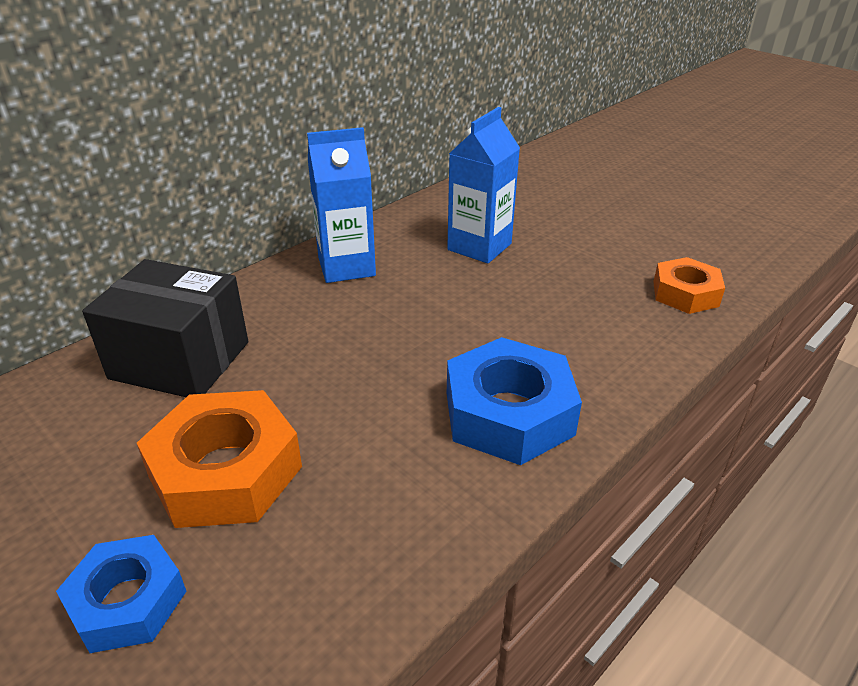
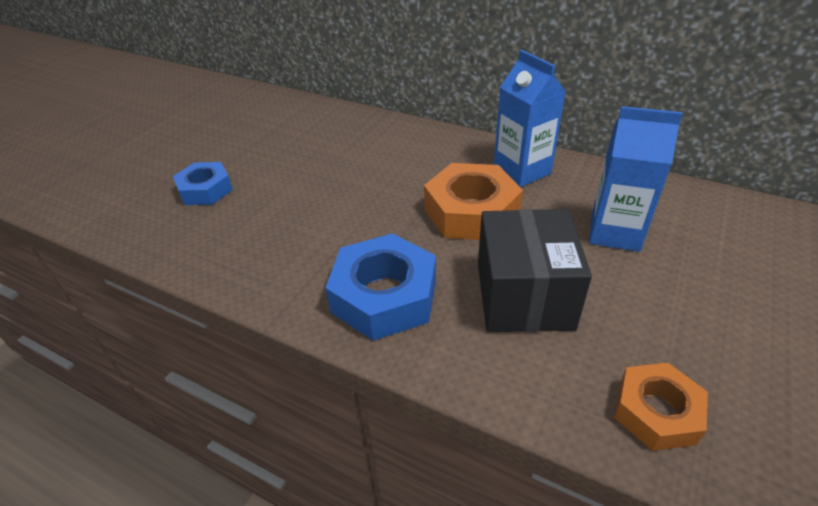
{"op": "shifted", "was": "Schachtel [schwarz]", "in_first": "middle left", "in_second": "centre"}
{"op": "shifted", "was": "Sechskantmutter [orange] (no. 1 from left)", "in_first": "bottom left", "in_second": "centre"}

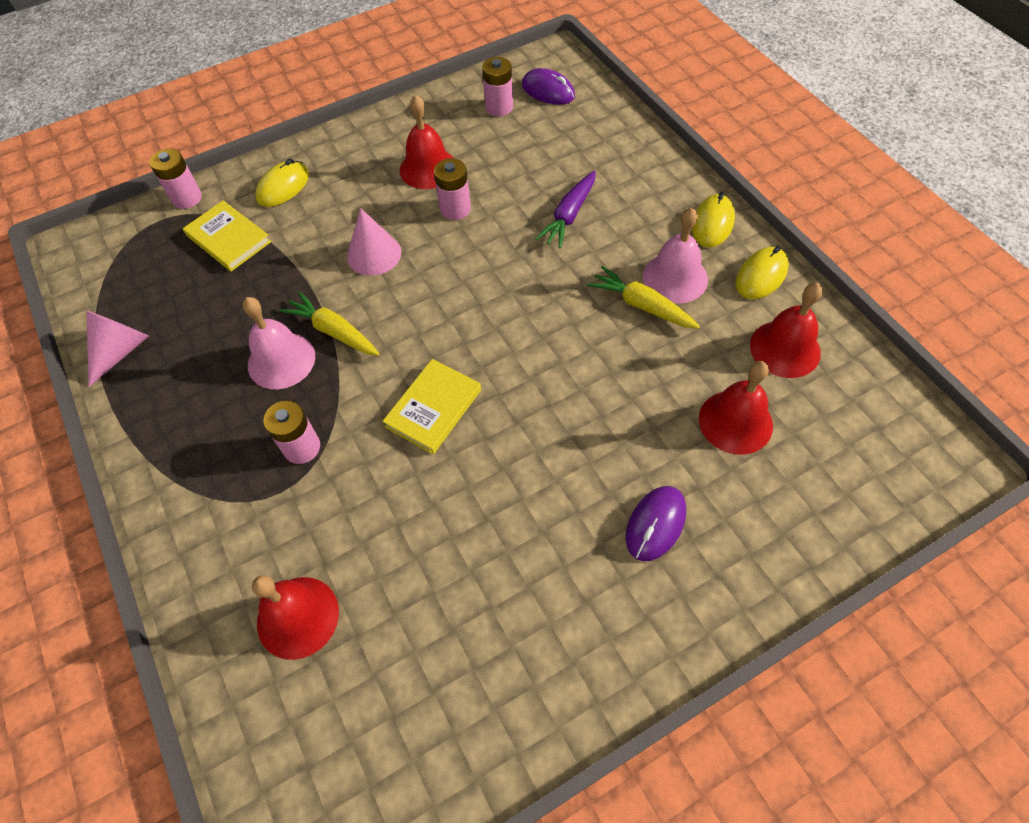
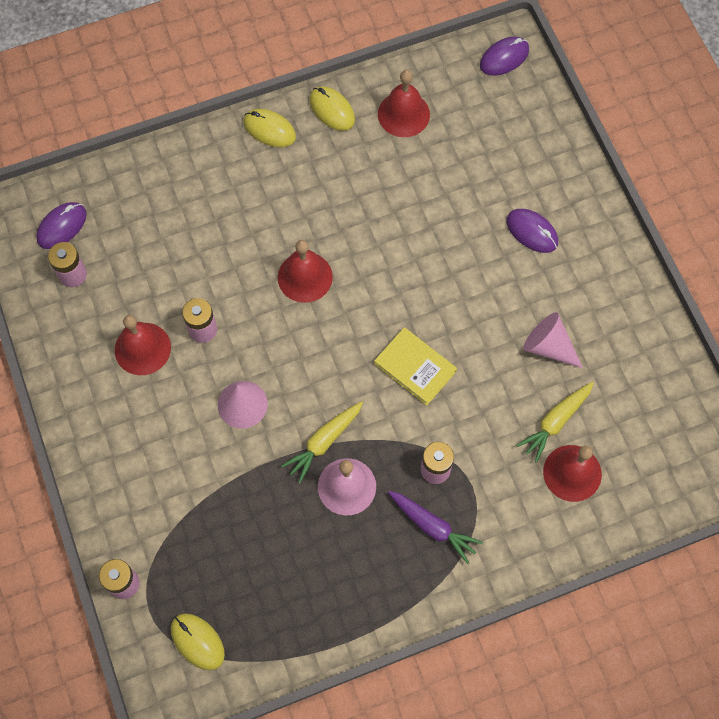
{"op": "gone", "was": "Buch [gelb] (no. 1 from left)", "in_first": "top left"}
{"op": "gone", "was": "Glocke [rosa] (no. 2 from left)", "in_first": "top centre"}
{"op": "new", "now": "Computermaus [lila] (no. 2 from left)", "in_second": "top right"}
{"op": "shifted", "was": "Kegel [rosa] (no. 1 from left in the first image)", "now": "Kegel [rosa] (no. 2 from left)", "in_first": "middle left", "in_second": "middle right"}
{"op": "shifted", "was": "Computermaus [gelb] (no. 1 from left)", "in_first": "top left", "in_second": "bottom left"}
{"op": "shifted", "was": "Karotte [lila]", "in_first": "top centre", "in_second": "bottom centre"}
{"op": "shifted", "was": "Karotte [gelb] (no. 2 from left)", "in_first": "centre", "in_second": "middle right"}
{"op": "shifted", "was": "Glocke [rot] (no. 3 from left in the first image)", "now": "Glocke [rot] (no. 2 from left)", "in_first": "middle right", "in_second": "centre"}

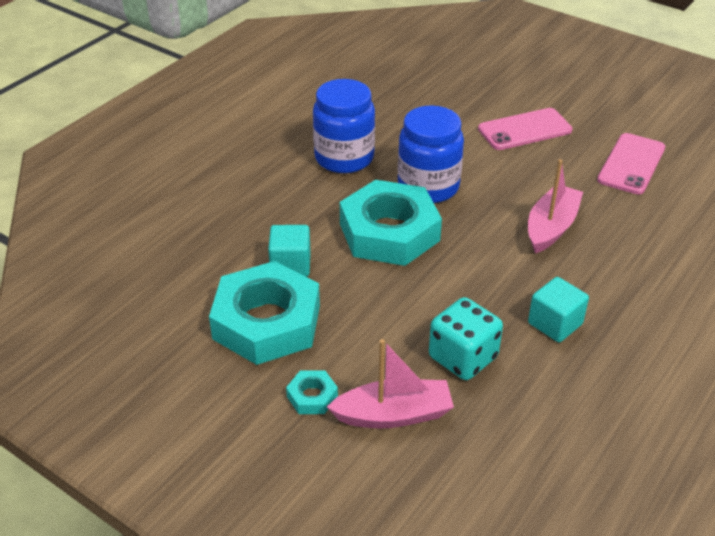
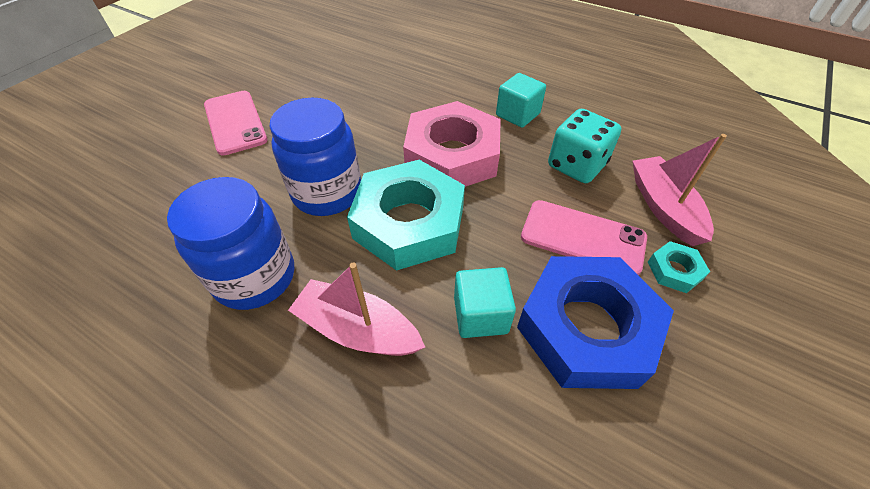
{"op": "new", "now": "Sechskantmutter [rosa]", "in_second": "top centre"}
{"op": "shifted", "was": "Boot [rosa] (no. 2 from left in the first image)", "now": "Boot [rosa] (no. 1 from left)", "in_first": "middle right", "in_second": "centre"}
{"op": "shifted", "was": "Handy [rosa] (no. 2 from left)", "in_first": "top right", "in_second": "middle right"}
{"op": "repainted", "was": "Sechskantmutter [türkis] (no. 1 from left)", "now": "Sechskantmutter [blau]", "in_first": "centre", "in_second": "middle right"}

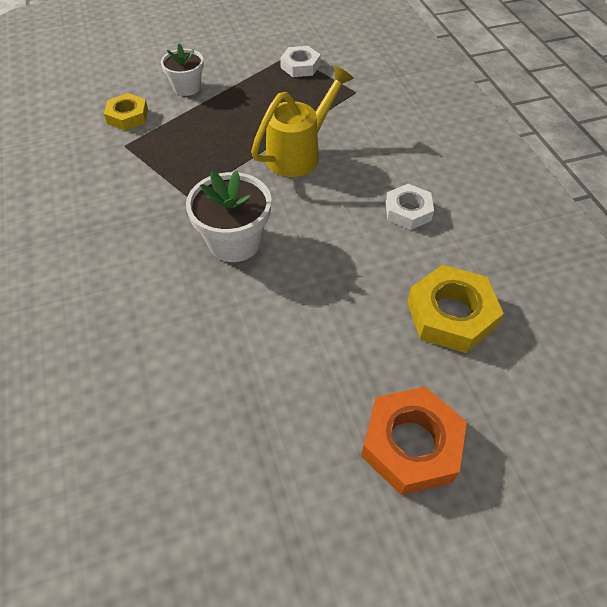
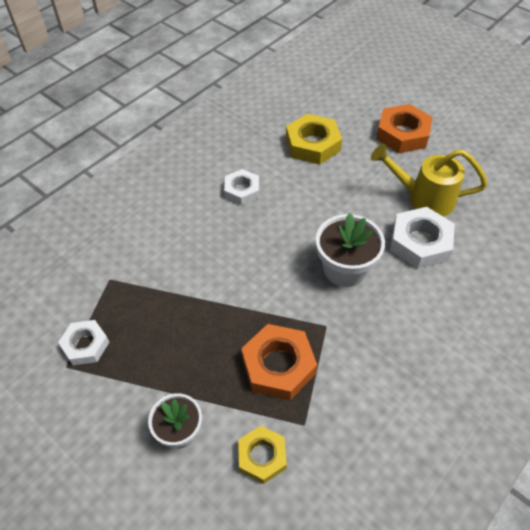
{"op": "new", "now": "Sechskantmutter [orange] (no. 1 from left)", "in_second": "bottom centre"}
{"op": "new", "now": "Sechskantmutter [weiß] (no. 3 from left)", "in_second": "middle right"}
{"op": "shifted", "was": "Gießkanne [gelb]", "in_first": "top centre", "in_second": "middle right"}

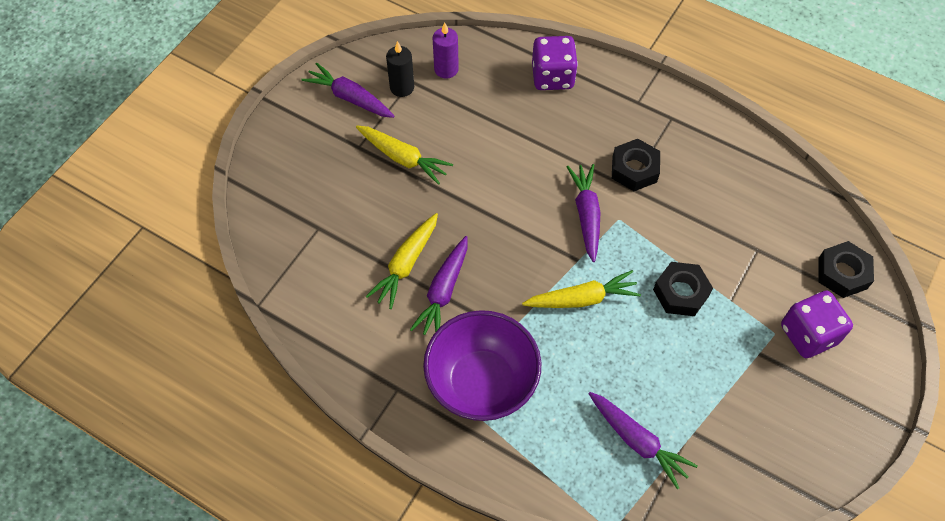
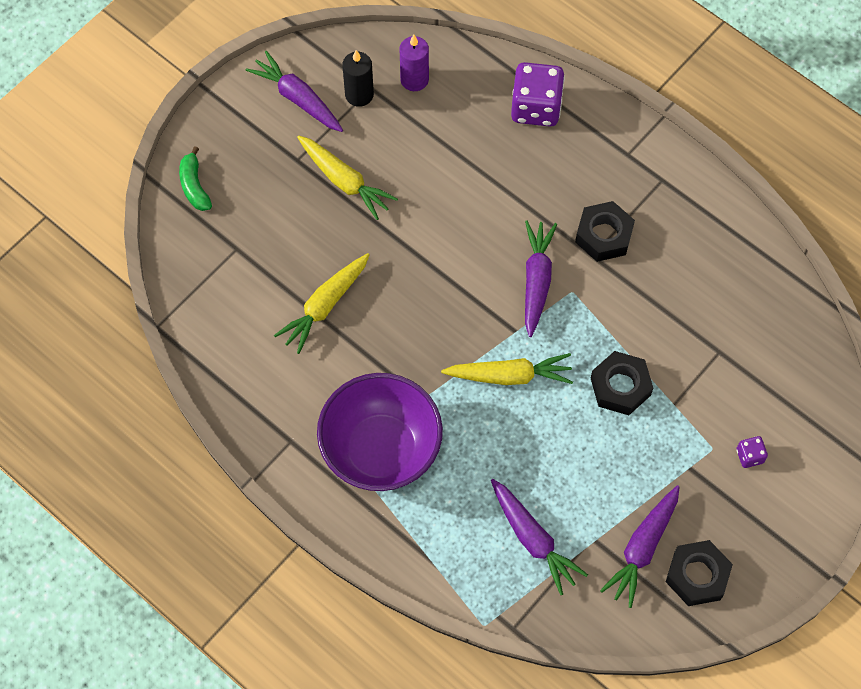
{"op": "new", "now": "Banane [grün]", "in_second": "top left"}
{"op": "shifted", "was": "Karotte [lila] (no. 2 from left in the first image)", "now": "Karotte [lila] (no. 4 from left)", "in_first": "centre", "in_second": "bottom right"}
{"op": "shifted", "was": "Sechskantmutter [schwarz] (no. 3 from left)", "in_first": "middle right", "in_second": "bottom right"}
{"op": "scaled", "was": "Spielwürfel [lila] (no. 2 from left)", "in_first": "middle right", "in_second": "middle right", "ratio": 0.46}

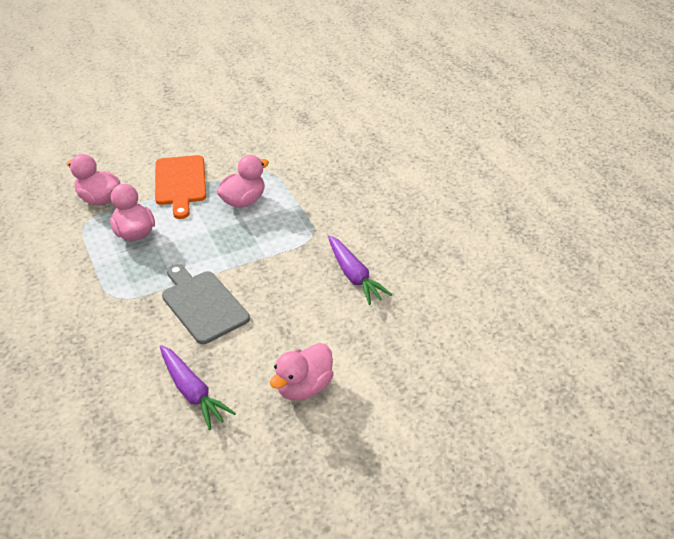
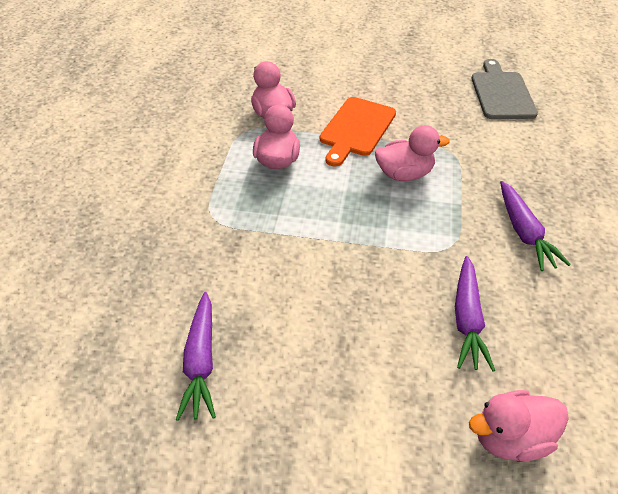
{"op": "new", "now": "Karotte [lila] (no. 3 from left)", "in_second": "middle right"}
{"op": "shifted", "was": "Schneidebrett [grau]", "in_first": "middle left", "in_second": "top right"}
{"op": "shifted", "was": "Ente [rosa] (no. 4 from left)", "in_first": "bottom centre", "in_second": "bottom right"}

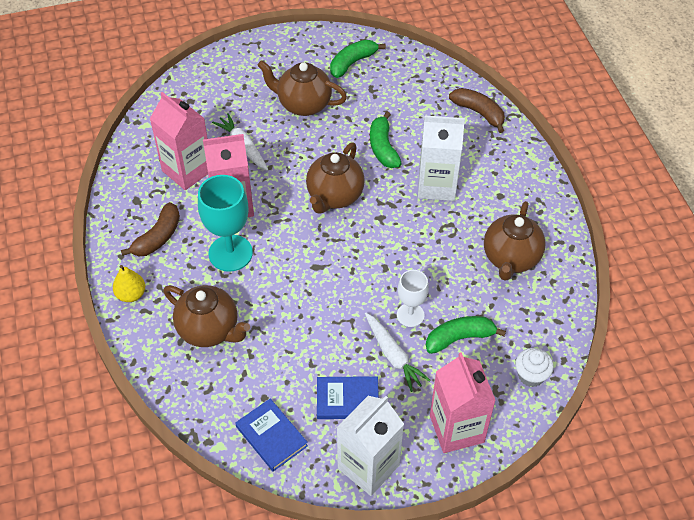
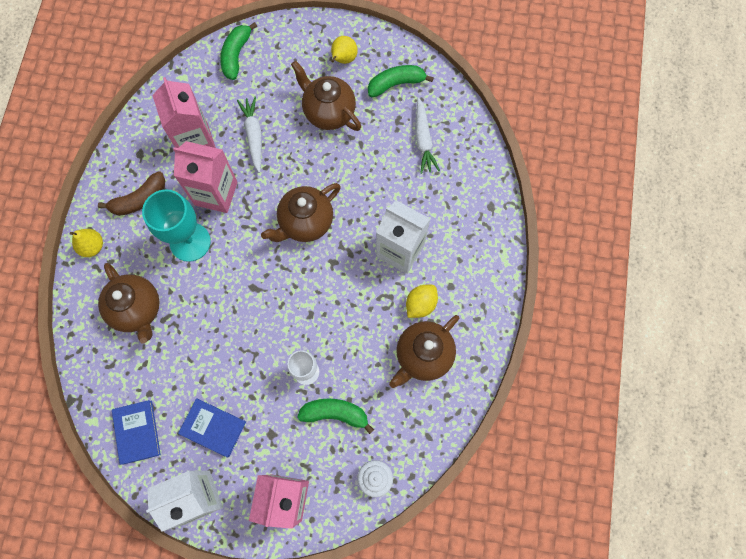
{"op": "gone", "was": "Banane [braun] (no. 2 from left)", "in_first": "top right"}
{"op": "new", "now": "Birne [gelb] (no. 2 from left)", "in_second": "top centre"}
{"op": "new", "now": "Zitrone [gelb]", "in_second": "centre"}
{"op": "shifted", "was": "Karotte [weiß] (no. 2 from left)", "in_first": "bottom centre", "in_second": "top centre"}
{"op": "shifted", "was": "Banane [grün] (no. 2 from left in the first image)", "now": "Banane [grün] (no. 1 from left)", "in_first": "top centre", "in_second": "top left"}

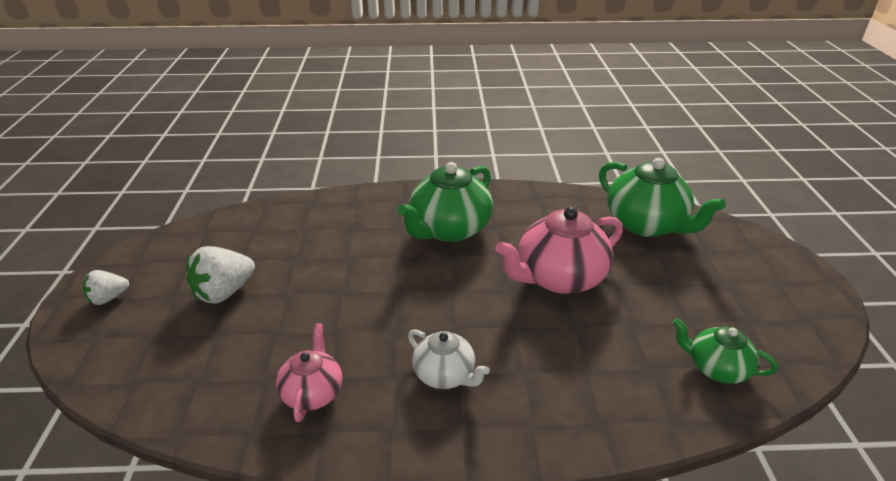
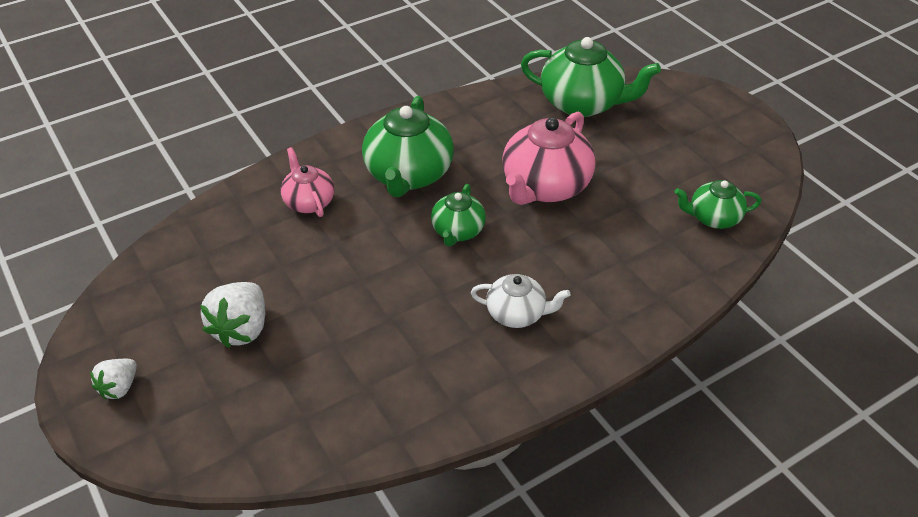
{"op": "new", "now": "Teekanne [grün] (no. 2 from left)", "in_second": "centre"}
{"op": "shifted", "was": "Teekanne [rosa] (no. 1 from left)", "in_first": "bottom centre", "in_second": "centre"}

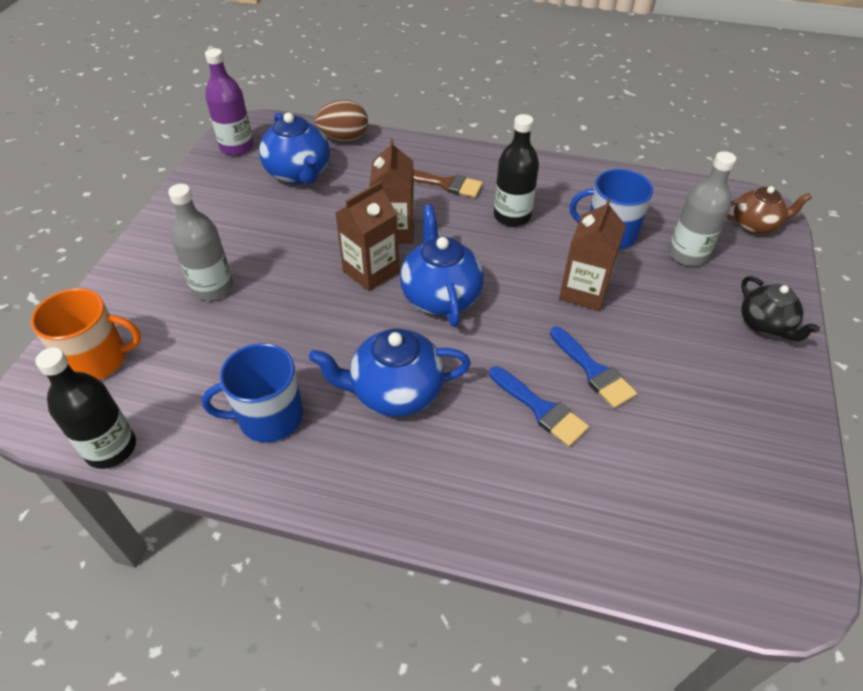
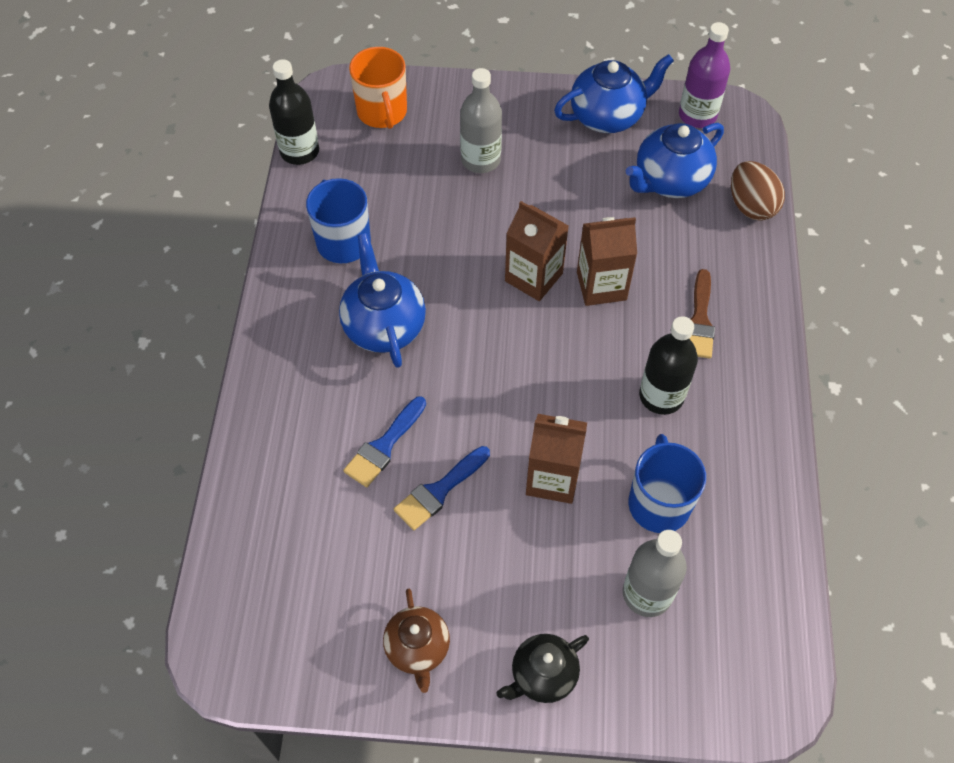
{"op": "shifted", "was": "Teekanne [blau] (no. 3 from left in the first image)", "now": "Teekanne [blau] (no. 2 from left)", "in_first": "centre", "in_second": "top centre"}
{"op": "shifted", "was": "Teekanne [braun]", "in_first": "top right", "in_second": "bottom centre"}

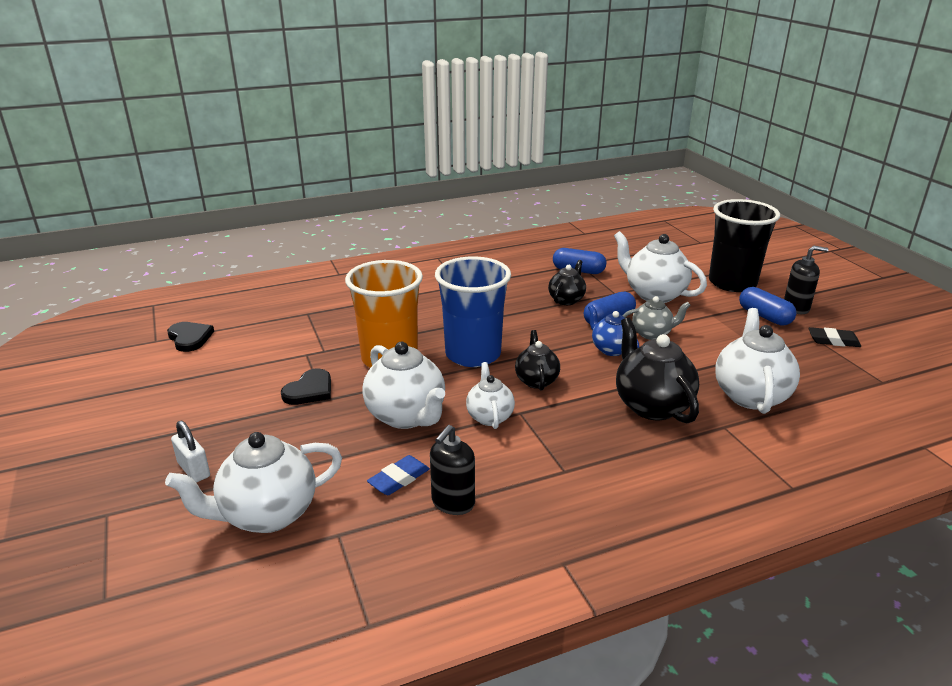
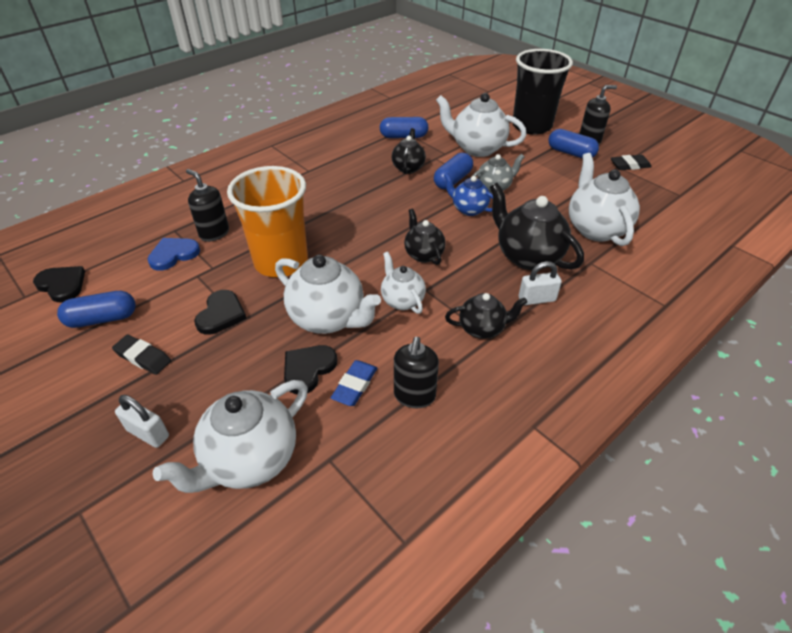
{"op": "gone", "was": "Becher [blau]", "in_first": "centre"}
{"op": "new", "now": "Kapsel [blau] (no. 1 from left)", "in_second": "middle left"}
{"op": "new", "now": "Radiergummi [schwarz] (no. 1 from left)", "in_second": "middle left"}
{"op": "new", "now": "Herz [blau]", "in_second": "middle left"}
{"op": "new", "now": "Seifenspender [schwarz] (no. 1 from left)", "in_second": "top left"}
{"op": "new", "now": "Herz [schwarz] (no. 3 from left)", "in_second": "centre"}
{"op": "new", "now": "Teekanne [schwarz] (no. 3 from left)", "in_second": "centre"}
{"op": "new", "now": "Vorhängeschloss [weiß] (no. 2 from left)", "in_second": "middle right"}

